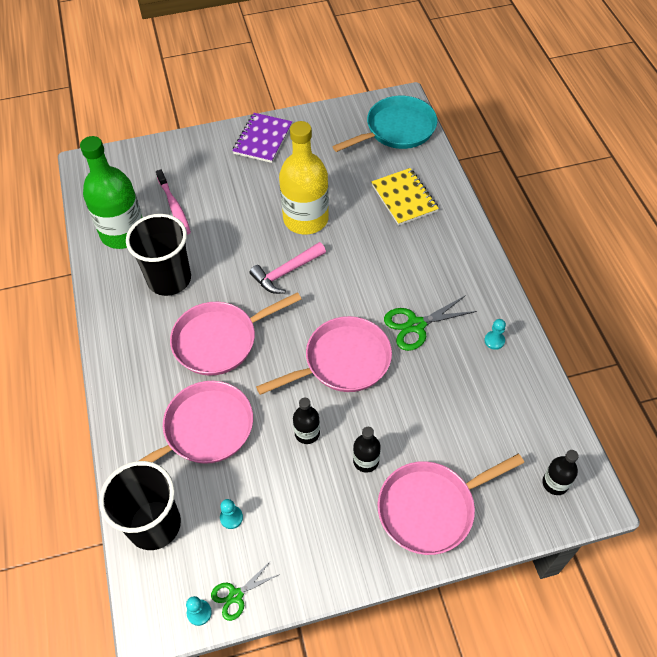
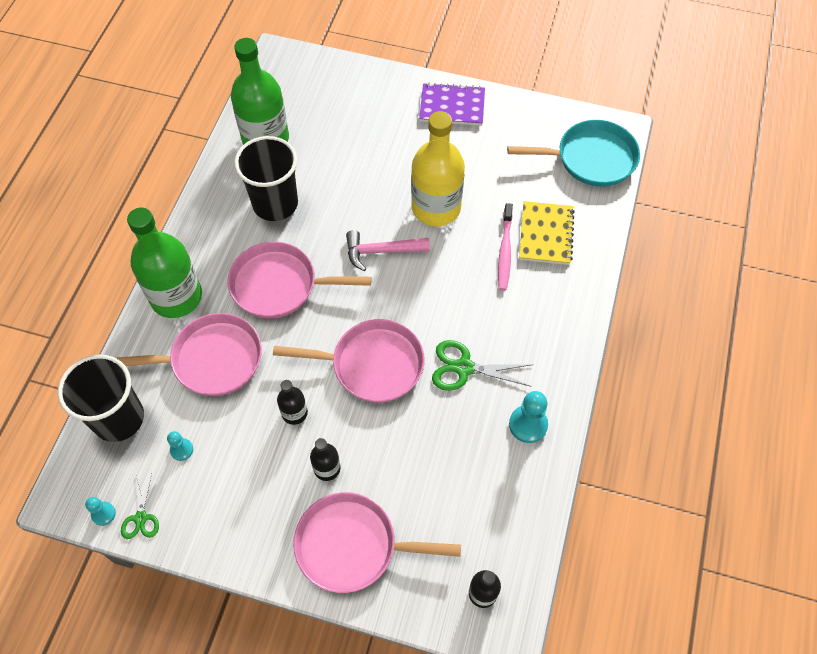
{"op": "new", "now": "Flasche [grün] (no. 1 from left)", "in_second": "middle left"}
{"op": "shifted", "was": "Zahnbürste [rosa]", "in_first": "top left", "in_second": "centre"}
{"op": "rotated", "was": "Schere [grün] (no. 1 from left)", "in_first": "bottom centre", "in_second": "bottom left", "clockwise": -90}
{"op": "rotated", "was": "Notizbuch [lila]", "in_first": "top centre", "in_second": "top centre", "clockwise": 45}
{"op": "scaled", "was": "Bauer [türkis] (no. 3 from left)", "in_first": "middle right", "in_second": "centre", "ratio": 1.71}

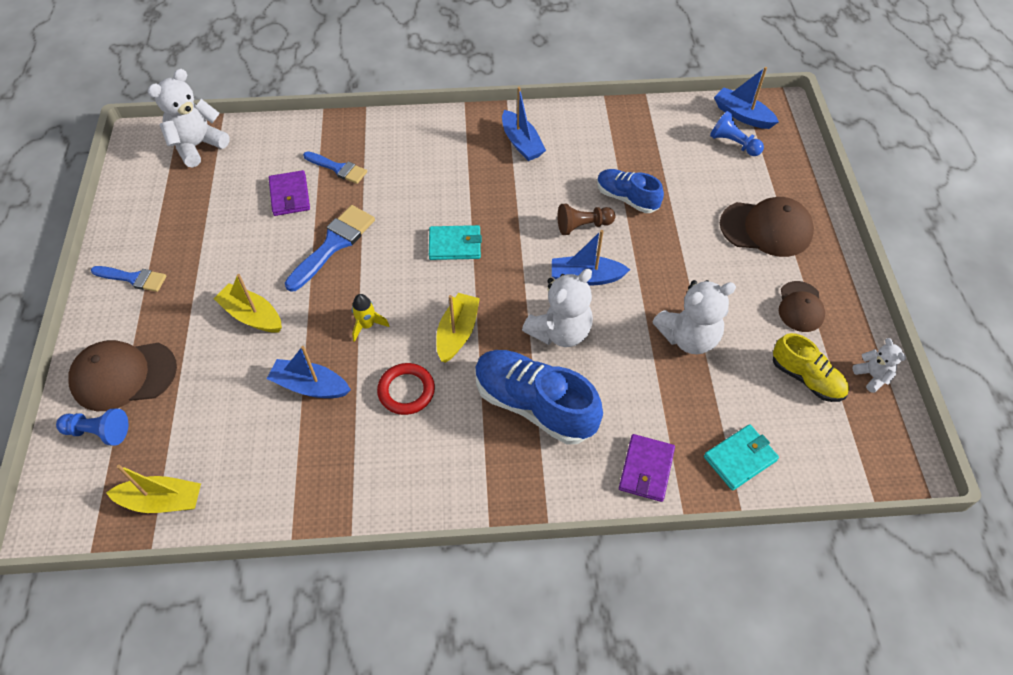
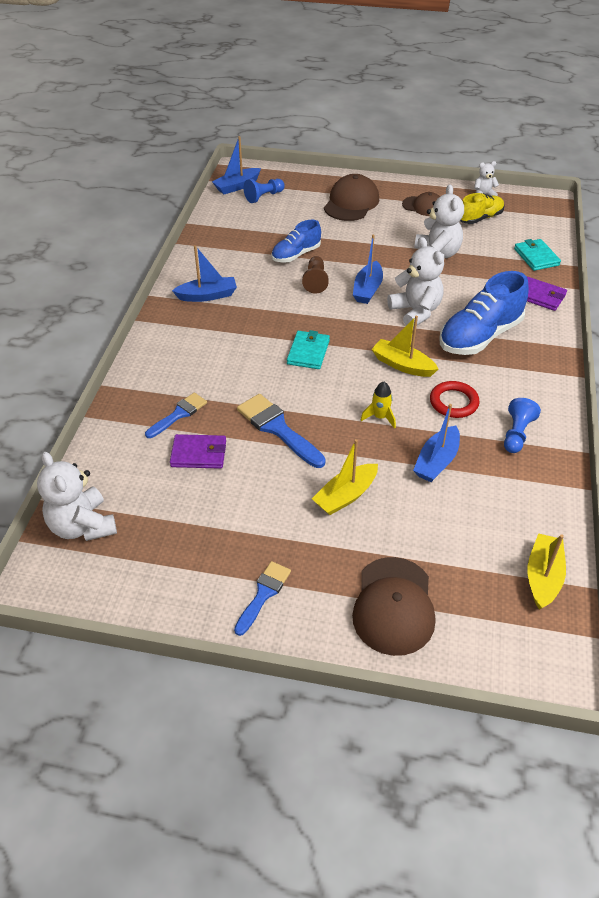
{"op": "shifted", "was": "Bauer [blau] (no. 1 from left in the first image)", "now": "Bauer [blau] (no. 2 from left)", "in_first": "middle left", "in_second": "middle right"}

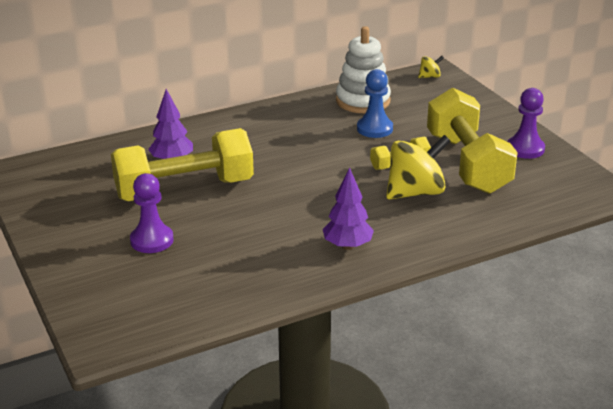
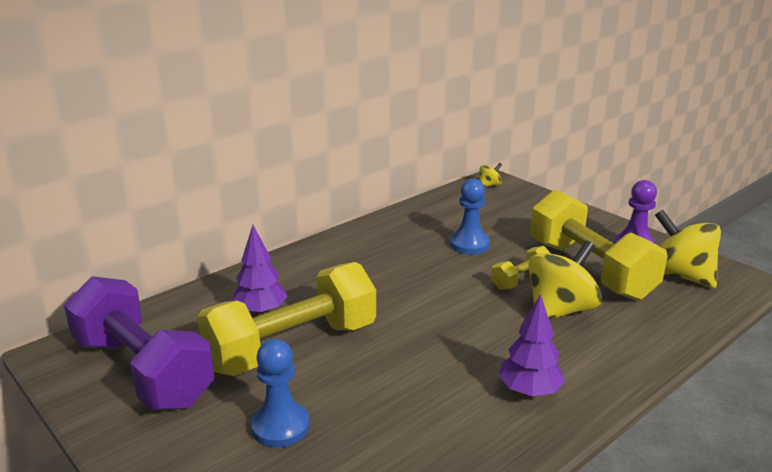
{"op": "gone", "was": "Stapelspielzeug [weiß]", "in_first": "top centre"}
{"op": "new", "now": "Hantel [lila]", "in_second": "bottom left"}
{"op": "new", "now": "Kreisel [gelb] (no. 3 from left)", "in_second": "middle right"}
{"op": "repainted", "was": "Bauer [lila] (no. 1 from left)", "now": "Bauer [blau] (no. 1 from left)", "in_first": "middle left", "in_second": "bottom centre"}

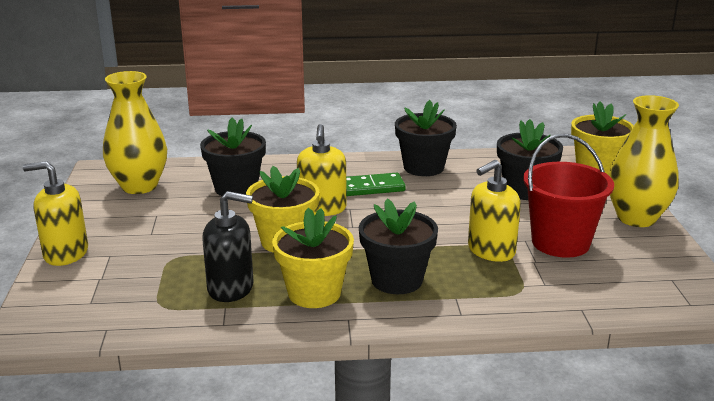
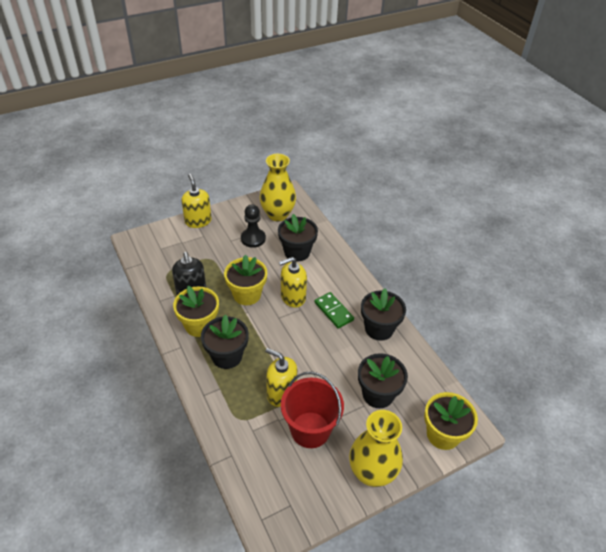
{"op": "new", "now": "Bauer [schwarz]", "in_second": "centre"}

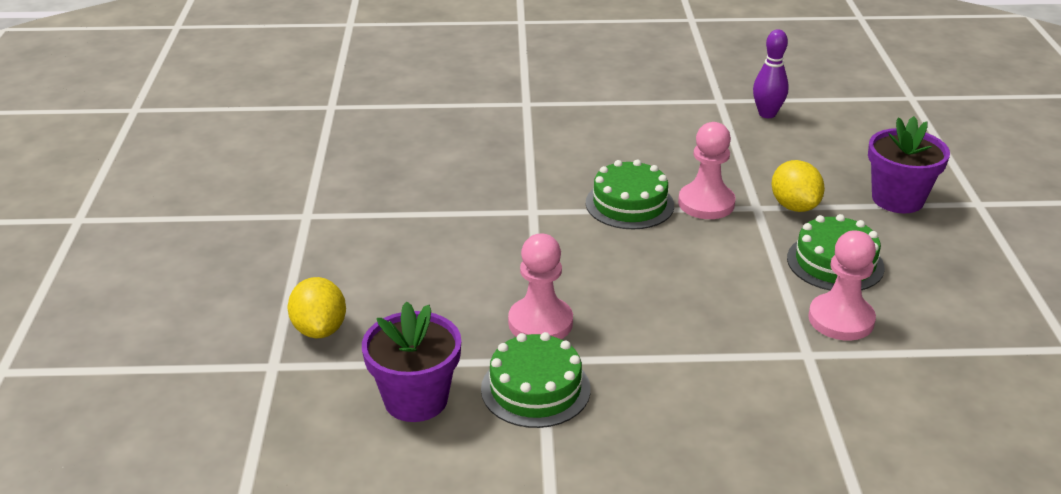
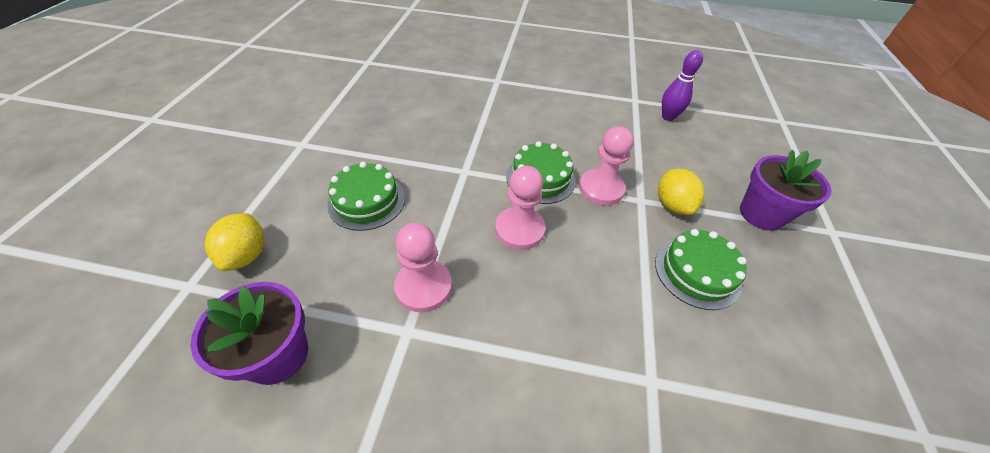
{"op": "shifted", "was": "Kuchen [grün] (no. 1 from left)", "in_first": "bottom centre", "in_second": "centre"}
{"op": "shifted", "was": "Bauer [rosa] (no. 3 from left in the first image)", "now": "Bauer [rosa] (no. 2 from left)", "in_first": "middle right", "in_second": "centre"}

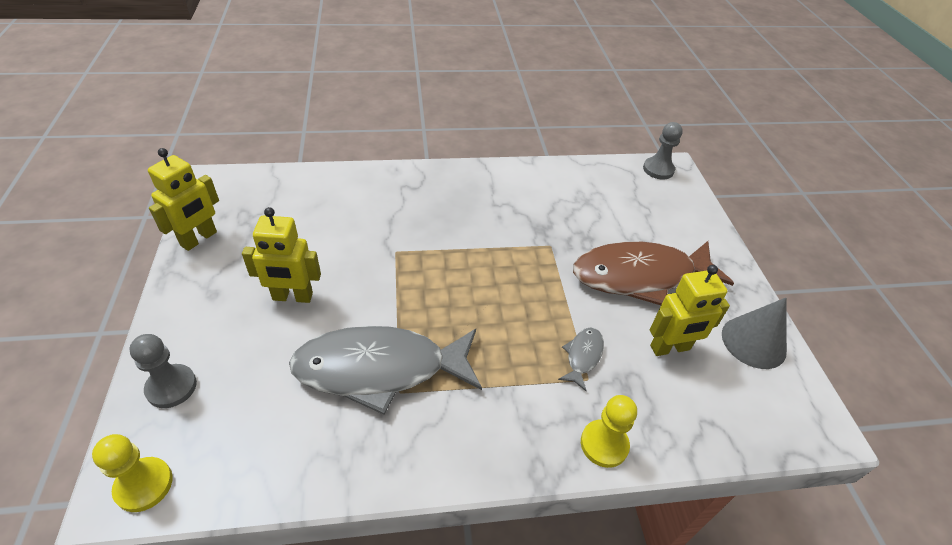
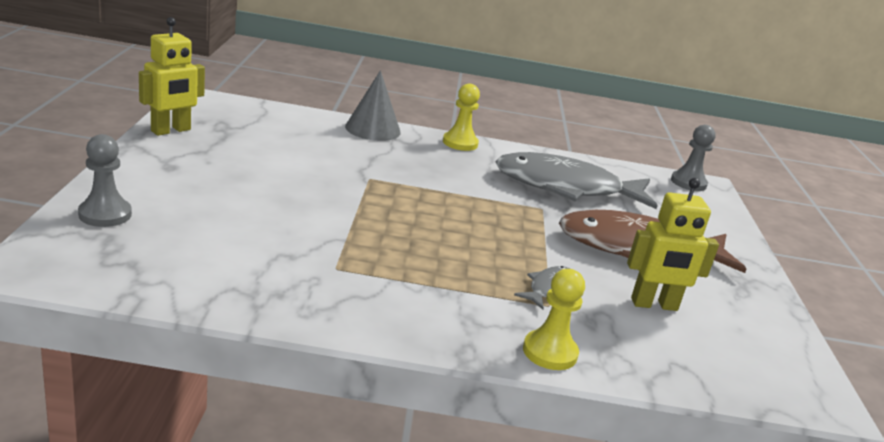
{"op": "gone", "was": "Roboter [gelb] (no. 2 from left)", "in_first": "middle left"}
{"op": "shifted", "was": "Bauer [gelb] (no. 1 from left)", "in_first": "bottom left", "in_second": "top centre"}
{"op": "shifted", "was": "Fisch [grau] (no. 1 from left in the first image)", "now": "Fisch [grau] (no. 2 from left)", "in_first": "bottom centre", "in_second": "centre"}
{"op": "shifted", "was": "Kegel [grau]", "in_first": "middle right", "in_second": "top centre"}

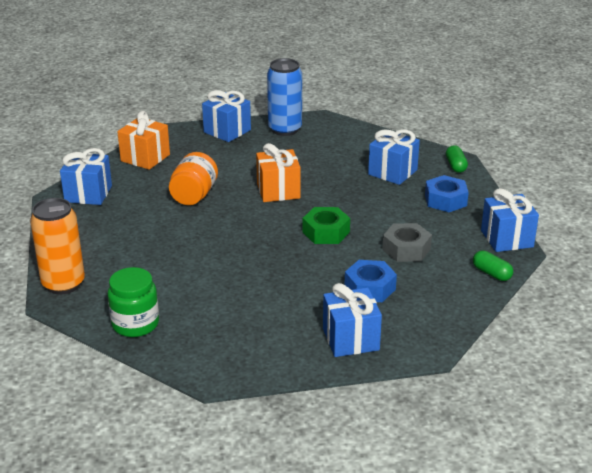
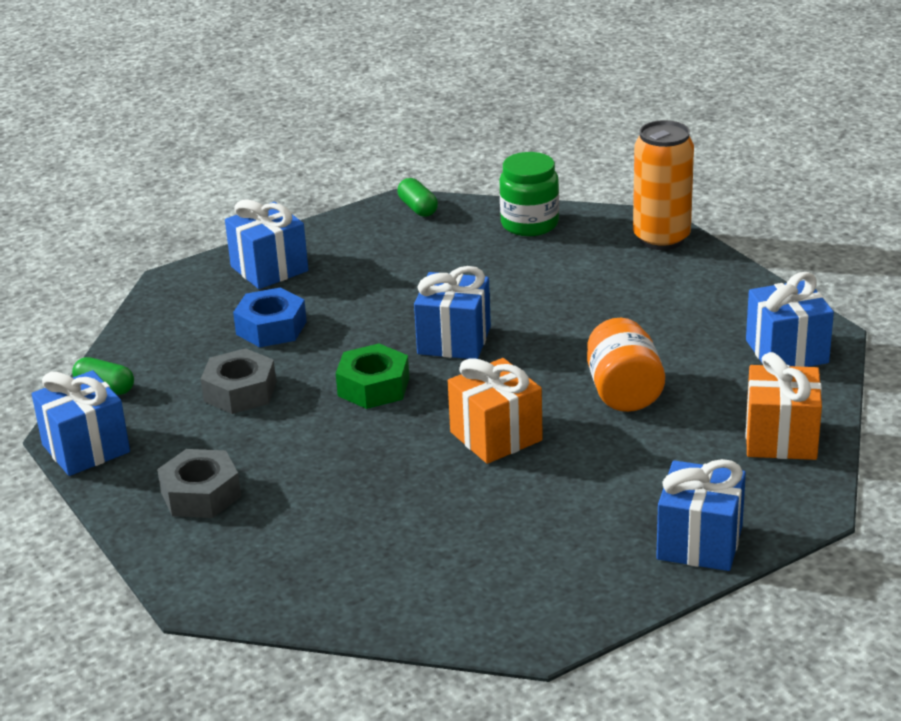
{"op": "gone", "was": "Dose [blau]", "in_first": "top centre"}
{"op": "shifted", "was": "Geschenk [blau] (no. 4 from left in the first image)", "now": "Geschenk [blau] (no. 3 from left)", "in_first": "top centre", "in_second": "centre"}
{"op": "shifted", "was": "Kapsel [grün] (no. 1 from left in the first image)", "now": "Kapsel [grün] (no. 2 from left)", "in_first": "middle right", "in_second": "top centre"}
{"op": "repainted", "was": "Sechskantmutter [blau] (no. 2 from left)", "now": "Sechskantmutter [grau] (no. 1 from left)", "in_first": "middle right", "in_second": "bottom left"}

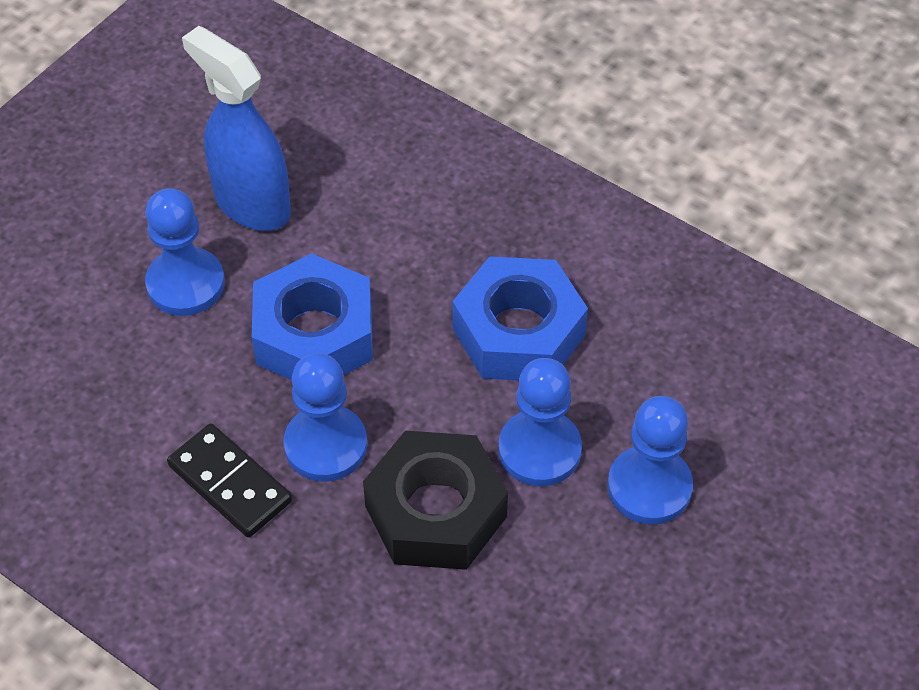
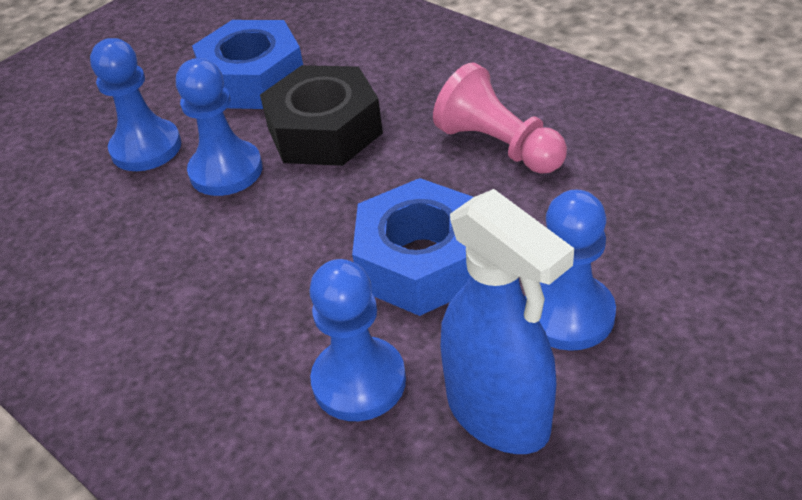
{"op": "shifted", "was": "Bauer [blau] (no. 2 from left in the first image)", "now": "Bauer [blau] (no. 3 from left)", "in_first": "centre", "in_second": "bottom centre"}
{"op": "shifted", "was": "Sechskantmutter [blau] (no. 2 from left in the first image)", "now": "Sechskantmutter [blau] (no. 1 from left)", "in_first": "centre", "in_second": "top left"}
{"op": "swapped", "was": "Dominostein [schwarz]", "now": "Bauer [rosa]", "in_first": "bottom left", "in_second": "top centre"}

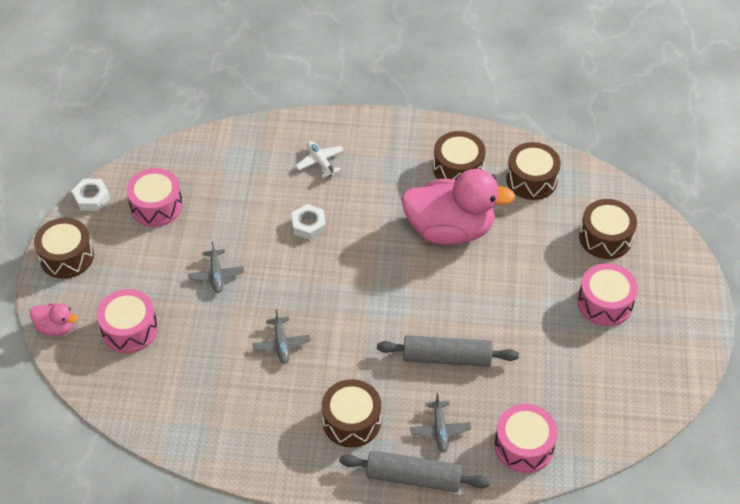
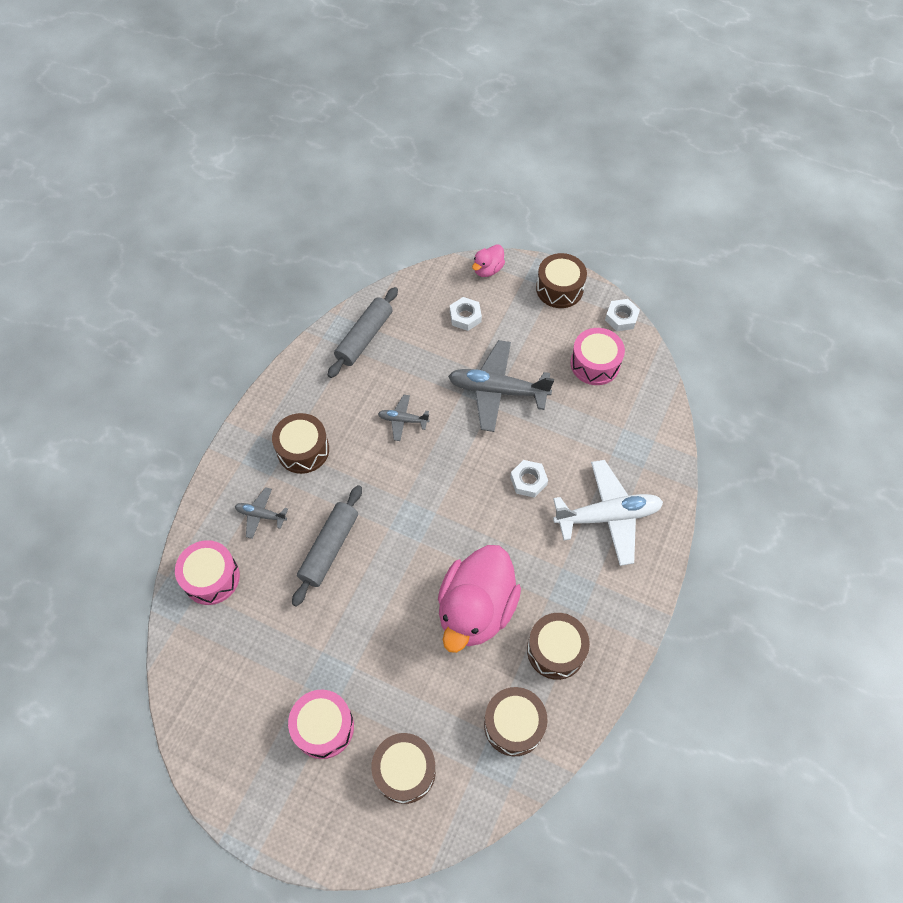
{"op": "shifted", "was": "Nudelholz [grau] (no. 1 from left in the first image)", "now": "Nudelholz [grau] (no. 2 from left)", "in_first": "bottom centre", "in_second": "centre"}
{"op": "swapped", "was": "Trommel [rosa] (no. 1 from left)", "now": "Sechskantmutter [weiß] (no. 1 from left)", "in_first": "middle left", "in_second": "centre"}
{"op": "scaled", "was": "Flugzeug [grau] (no. 1 from left in the first image)", "in_first": "middle left", "in_second": "centre", "ratio": 2.03}
{"op": "scaled", "was": "Flugzeug [weiß]", "in_first": "top centre", "in_second": "middle right", "ratio": 2.03}

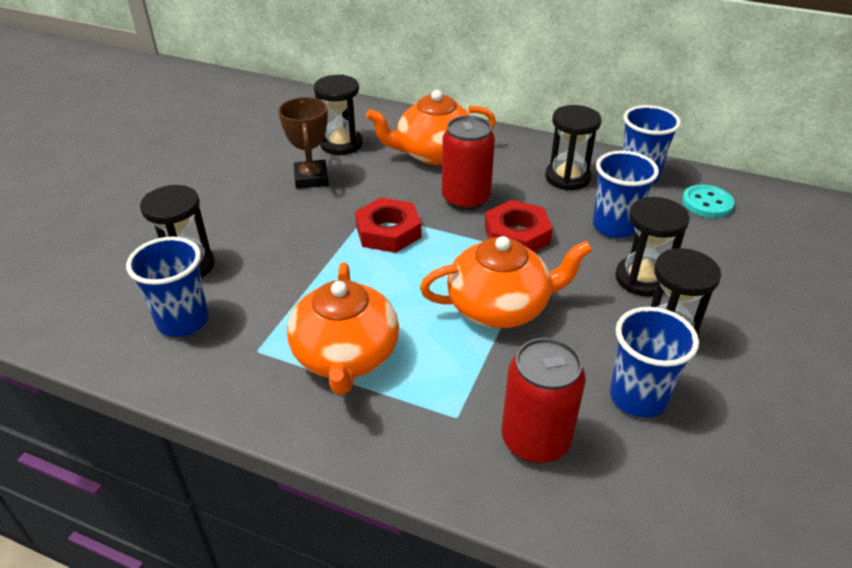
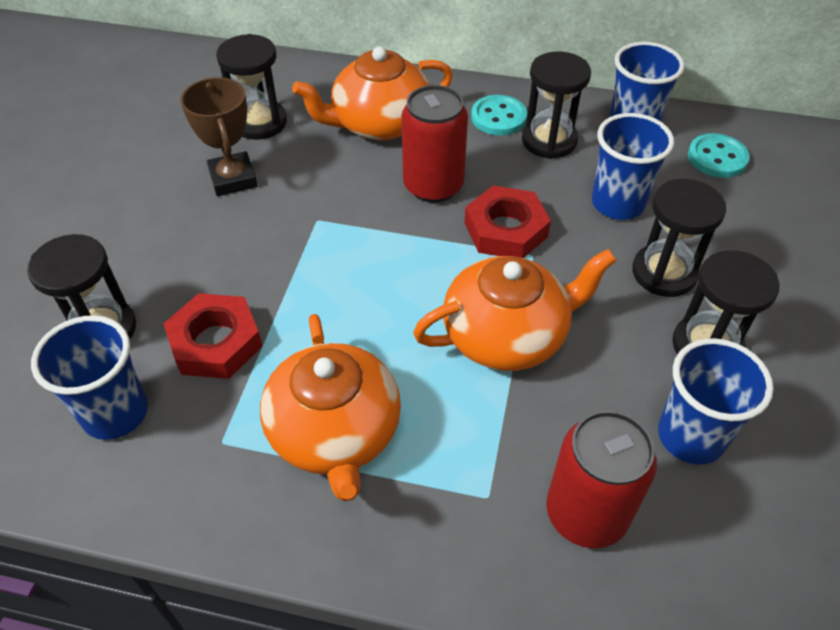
{"op": "new", "now": "Knopf [türkis] (no. 1 from left)", "in_second": "top centre"}
{"op": "shifted", "was": "Sechskantmutter [rot] (no. 1 from left)", "in_first": "centre", "in_second": "middle left"}

